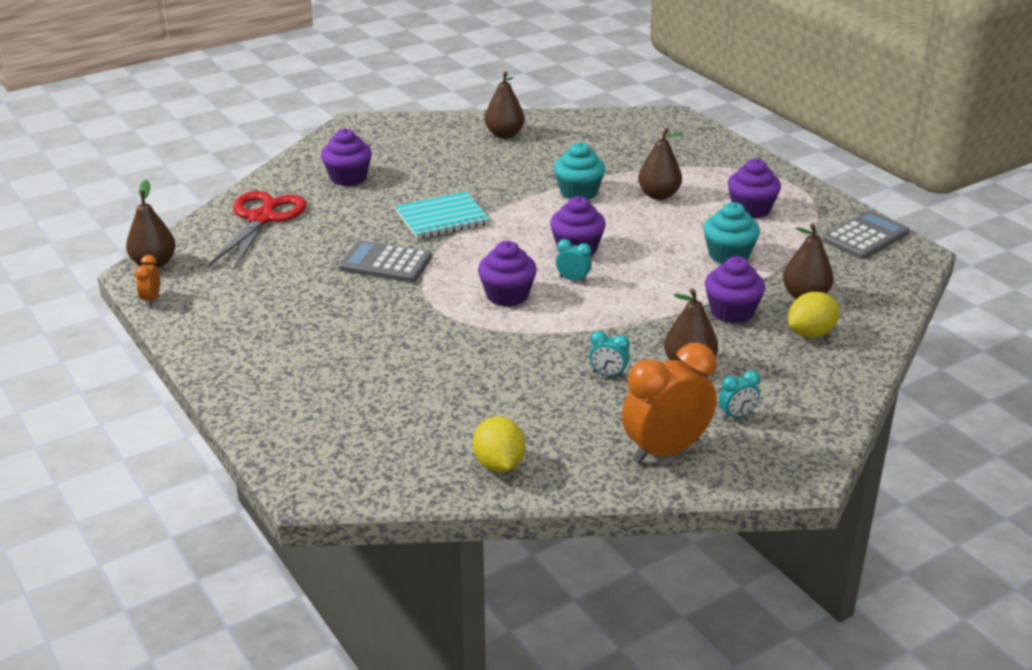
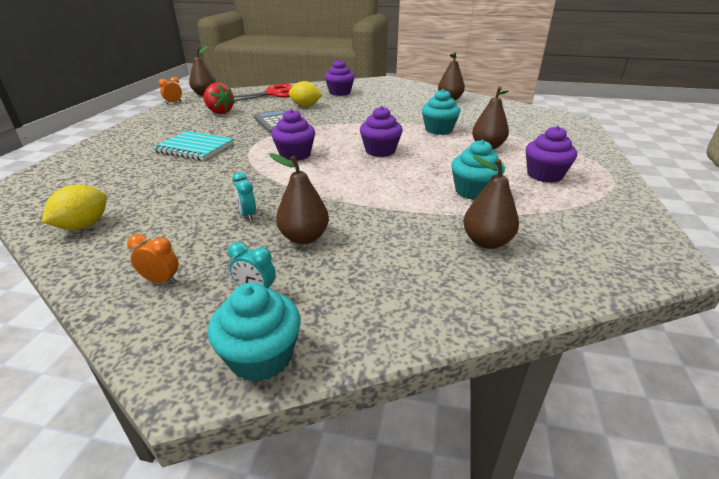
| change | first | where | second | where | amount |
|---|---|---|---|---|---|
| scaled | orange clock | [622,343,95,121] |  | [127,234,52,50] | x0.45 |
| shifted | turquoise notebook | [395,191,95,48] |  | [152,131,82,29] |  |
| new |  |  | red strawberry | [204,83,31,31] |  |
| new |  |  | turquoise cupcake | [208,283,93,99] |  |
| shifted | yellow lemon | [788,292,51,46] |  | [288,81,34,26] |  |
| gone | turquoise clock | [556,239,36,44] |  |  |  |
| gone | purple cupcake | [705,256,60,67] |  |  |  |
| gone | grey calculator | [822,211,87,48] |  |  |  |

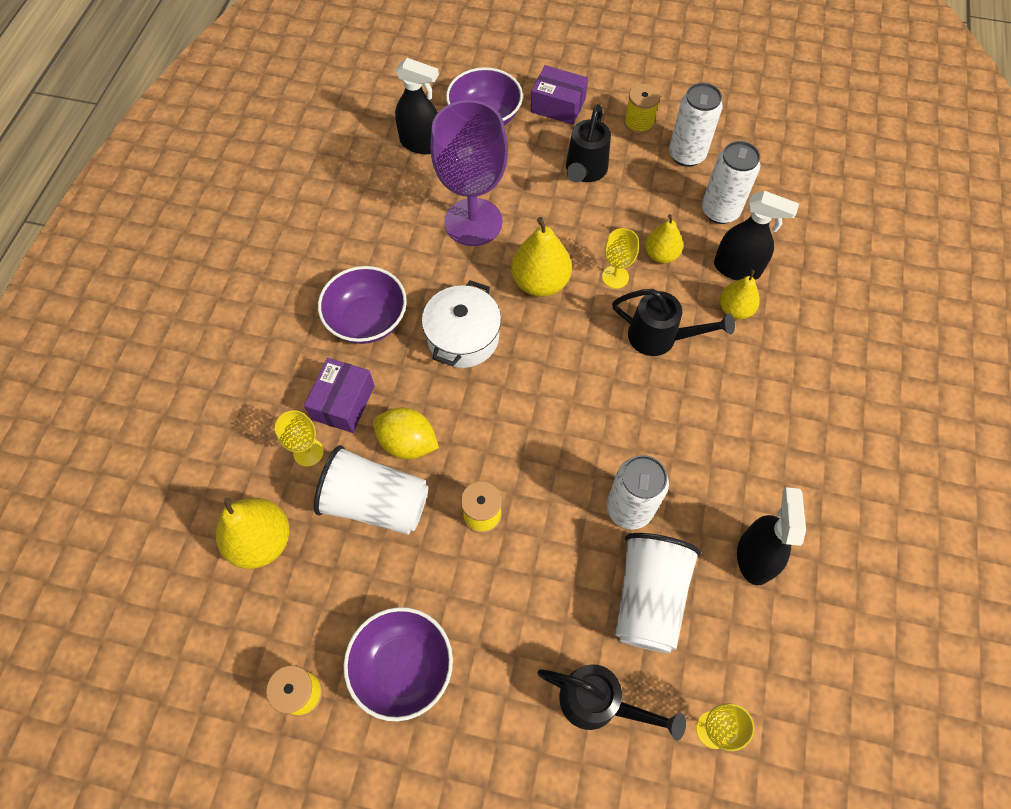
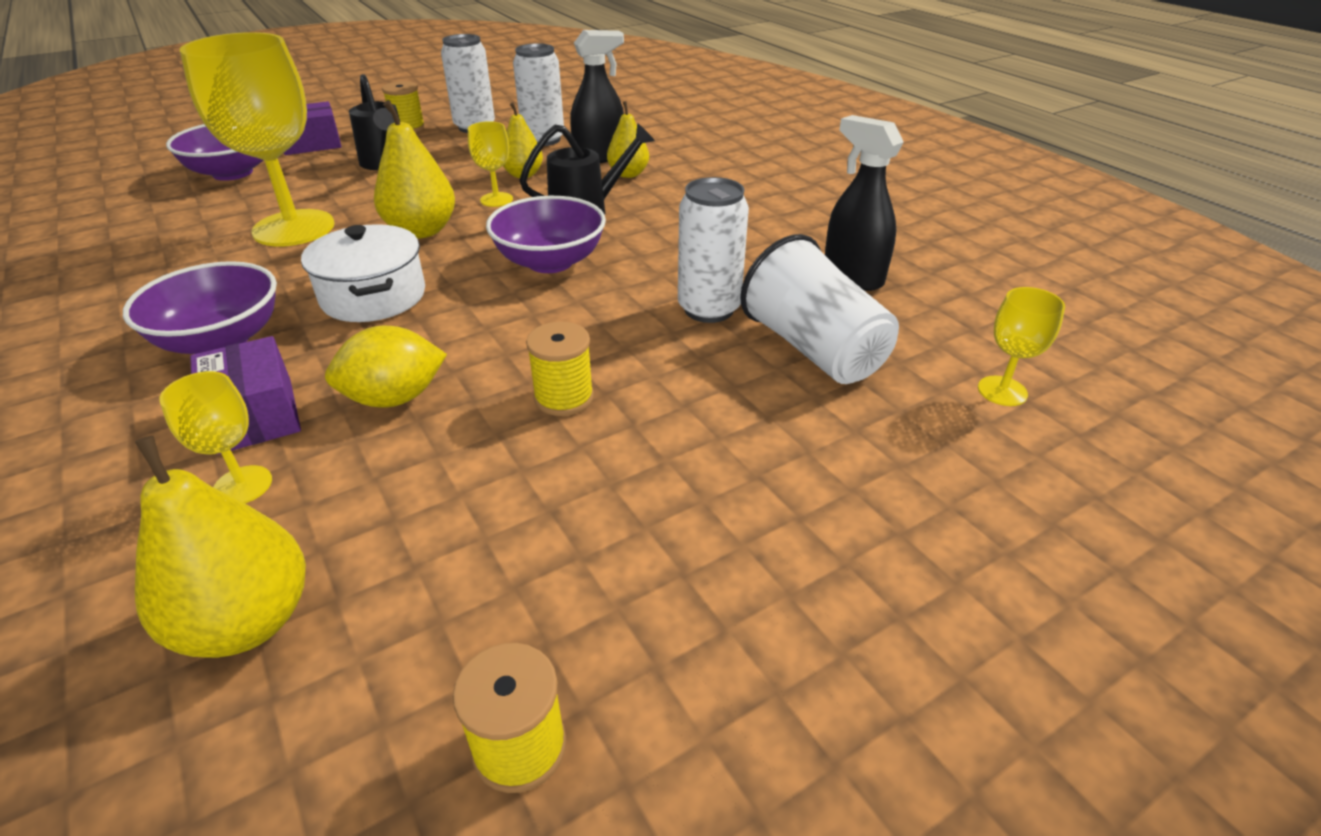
| change | first | where | second | where | amount |
|---|---|---|---|---|---|
| repainted | purple goblet | [430,100,78,146] | yellow goblet | [180,32,155,214] |  |
| shifted | purple bowl | [343,607,110,114] |  | [486,196,120,77] |  |
| gone | white cup | [314,445,115,90] |  |  |  |
| gone | black spray bottle | [395,58,44,96] |  |  |  |
| gone | black watering can | [538,664,148,77] |  |  |  |

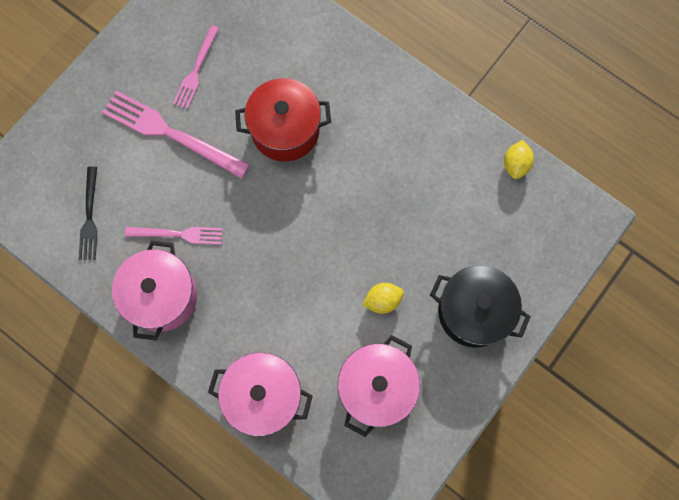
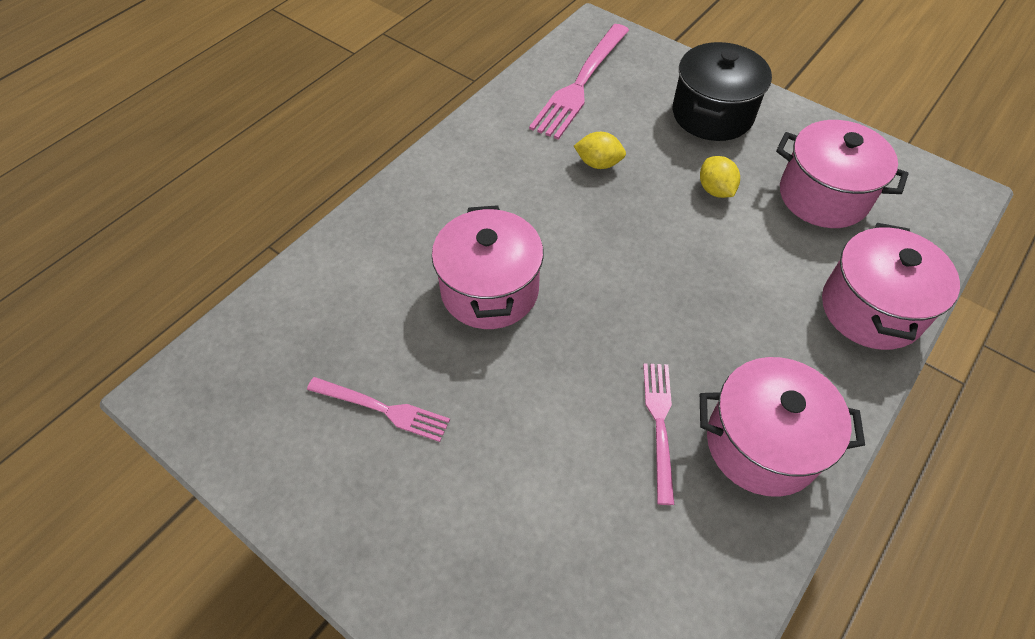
| change | first | where | second | where | amount |
|---|---|---|---|---|---|
| repainted | red pot | [235,78,96,83] | pink pot | [432,205,112,124] |  |
| shifted | pink fork | [102,91,148,88] |  | [529,24,100,116] |  |
| shifted | yellow lemon | [504,140,30,39] |  | [574,132,52,37] |  |
| gone | black fork | [79,166,18,94] |  |  |  |

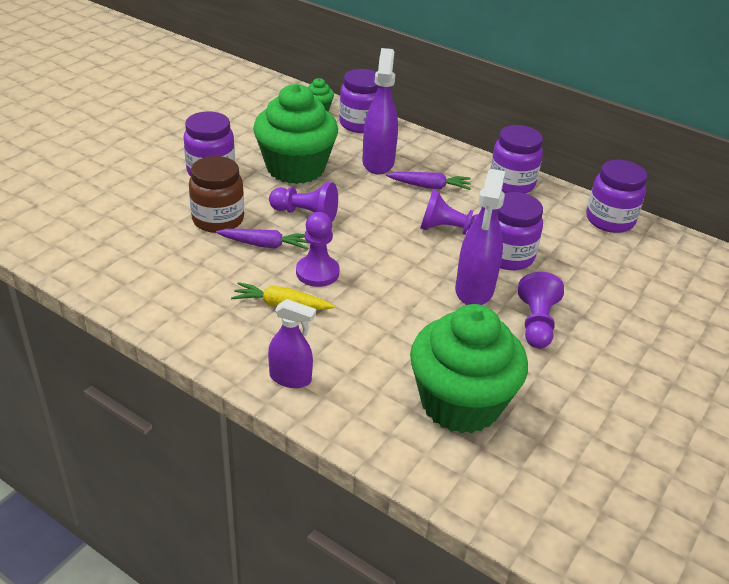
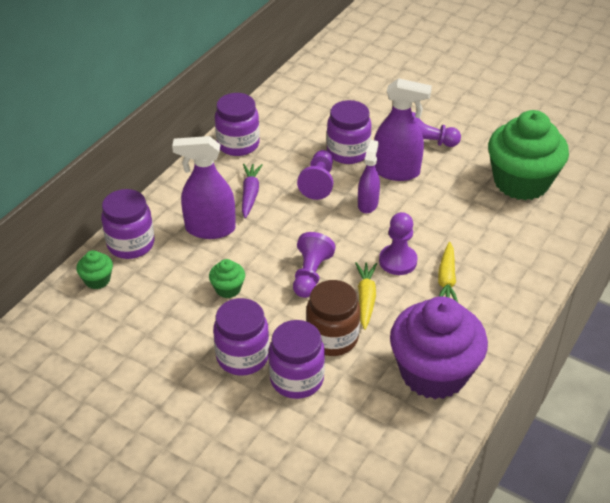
| change | first | where | second | where | amount |
|---|---|---|---|---|---|
| scaled | green cupcake | [253,84,85,100] |  | [209,259,36,39] | x0.41 |
| shifted | purple jar | [586,160,61,73] |  | [268,320,57,79] |  |
| repainted | purple carrot | [216,229,93,21] | yellow carrot | [355,262,22,68] |  |
| shifted | purple spray bottle | [268,299,48,89] |  | [358,140,22,73] |  |
| new |  |  | purple cupcake | [390,296,98,103] |  |

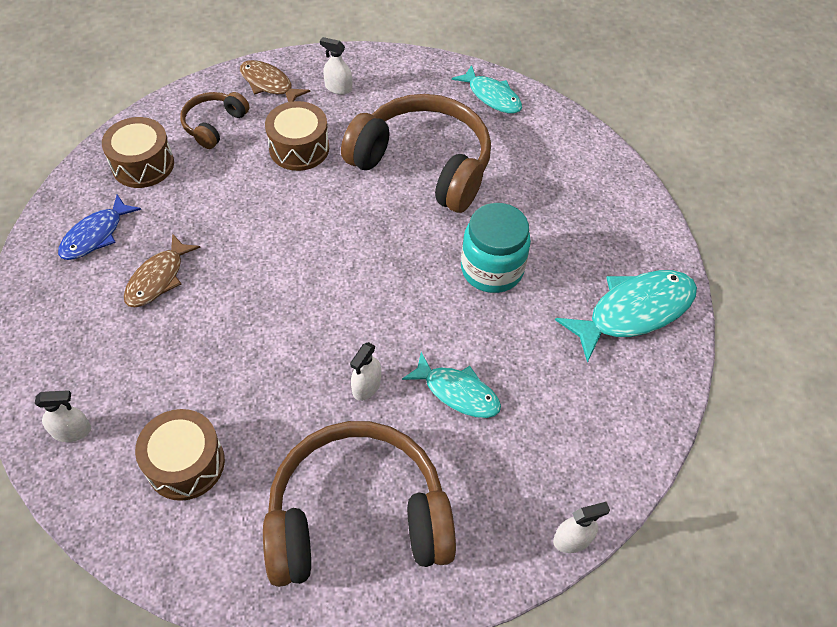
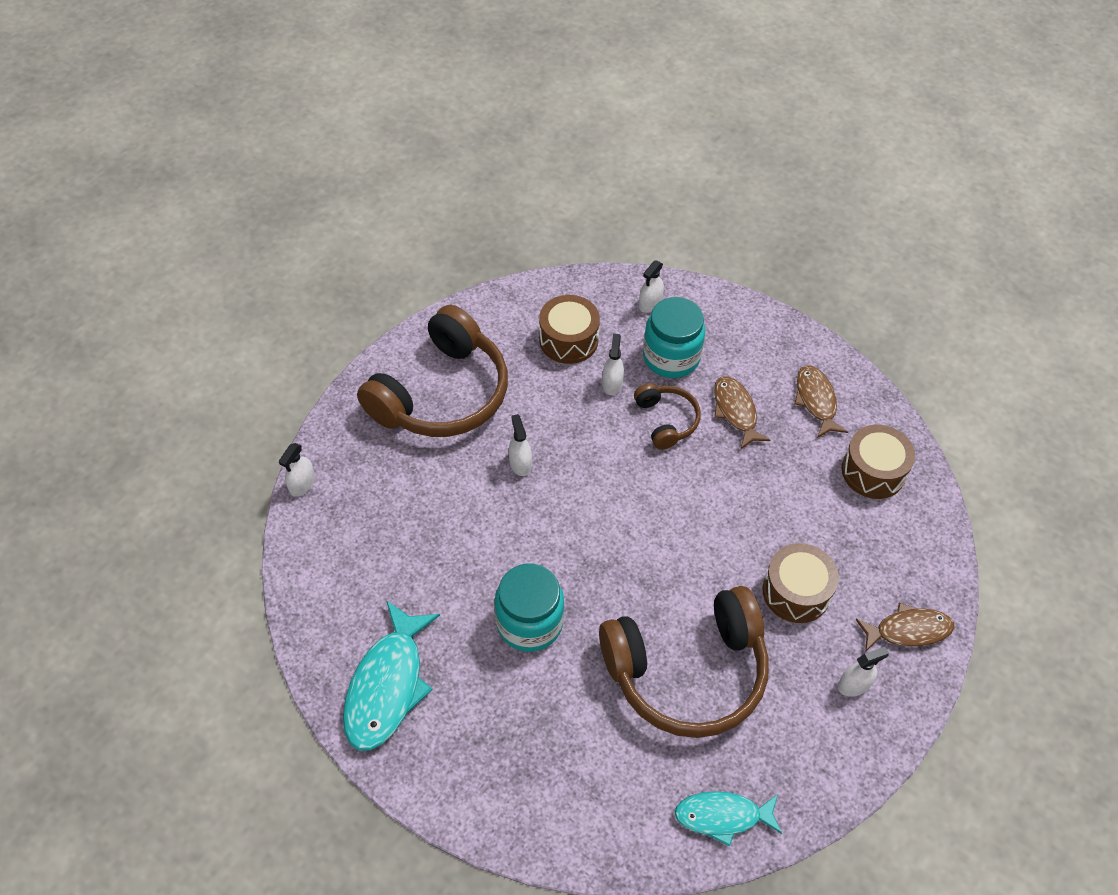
| change | first | where | second | where | amount |
|---|---|---|---|---|---|
| new |  |  | white spray bottle | [602,334,22,61] |  |
| shifted | brown headphones | [180,92,69,57] |  | [634,383,67,67] |  |
| new |  |  | turquoise jar | [643,297,63,81] |  |
| repainted | blue fish | [58,194,83,66] | brown fish | [794,365,54,73] |  |
| gone | turquoise fish | [402,352,99,66] |  |  |  |

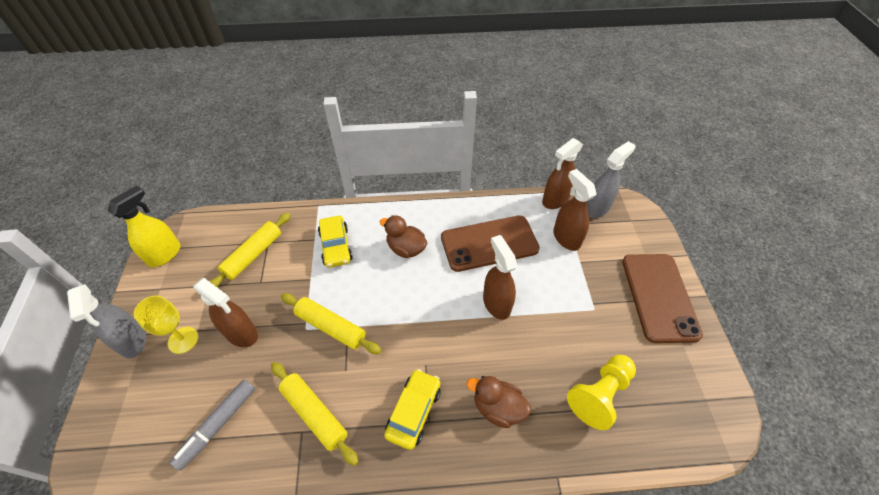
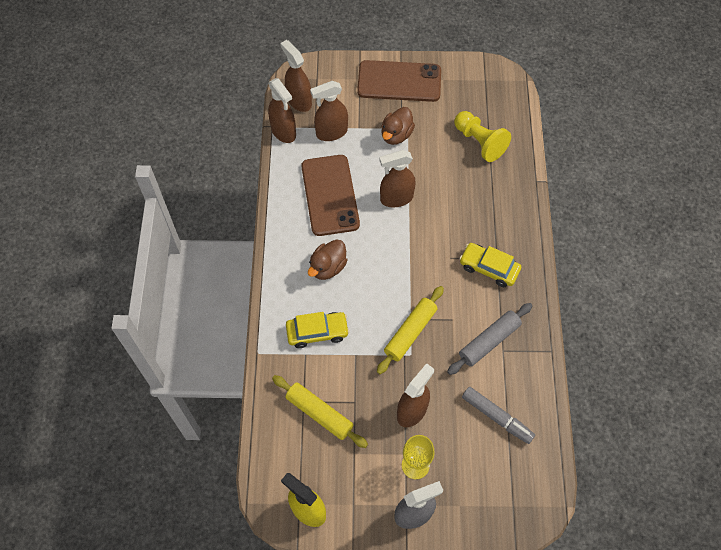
| change | first | where | second | where | amount |
|---|---|---|---|---|---|
| repainted | grey spray bottle | [587,141,49,77] | brown spray bottle | [280,40,32,72] |  |
| shifted | brown duck | [467,376,64,52] |  | [381,107,34,38] |  |
| repainted | yellow rolling pin | [271,362,88,104] | grey rolling pin | [447,303,85,72] |  |

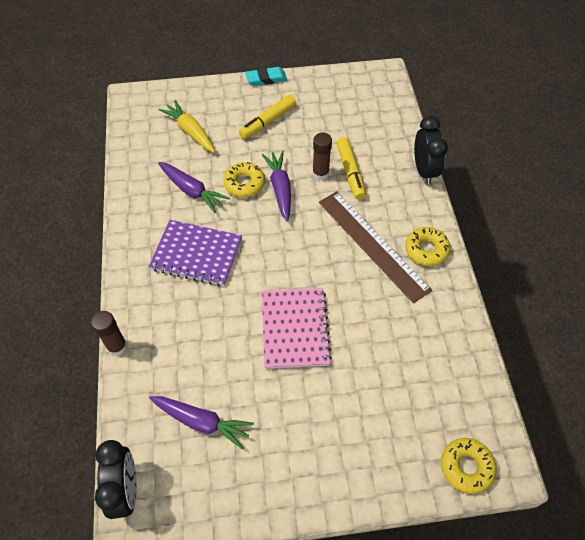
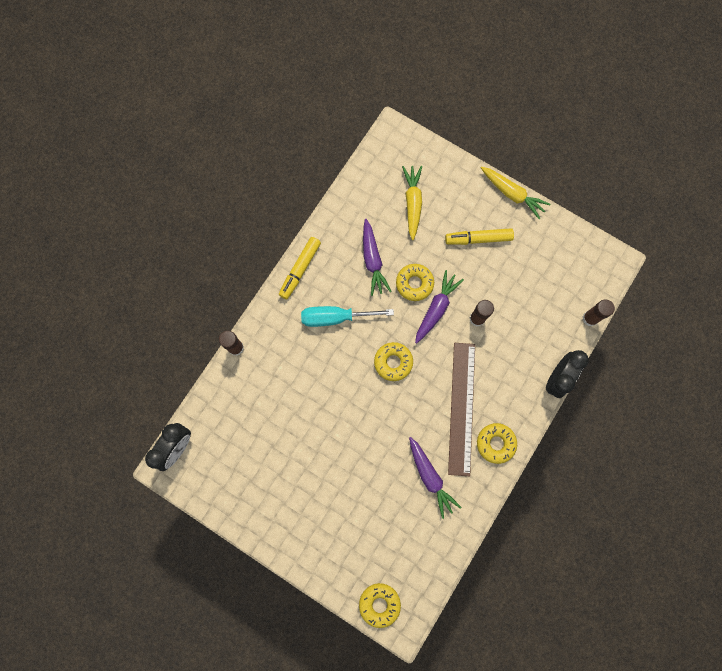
| change | first | where | second | where | amount |
|---|---|---|---|---|---|
| shifted | yellow marker | [336,137,30,63] |  | [279,237,42,62] |  |
| swapped | purple notebook | [149,220,93,66] | turquoise screwdriver | [301,306,93,21] |  |
| new |  |  | yellow donut | [374,342,39,39] |  |
| shifted | purple carrot | [149,396,105,54] |  | [409,437,53,82] |  |
| swapped | turquoise eraser | [245,67,42,19] | yellow carrot | [481,167,70,52] |  |
| new |  |  | brown glue stick | [582,299,33,27] |  |
| gone | pink notebook | [262,288,70,81] |  |  |  |

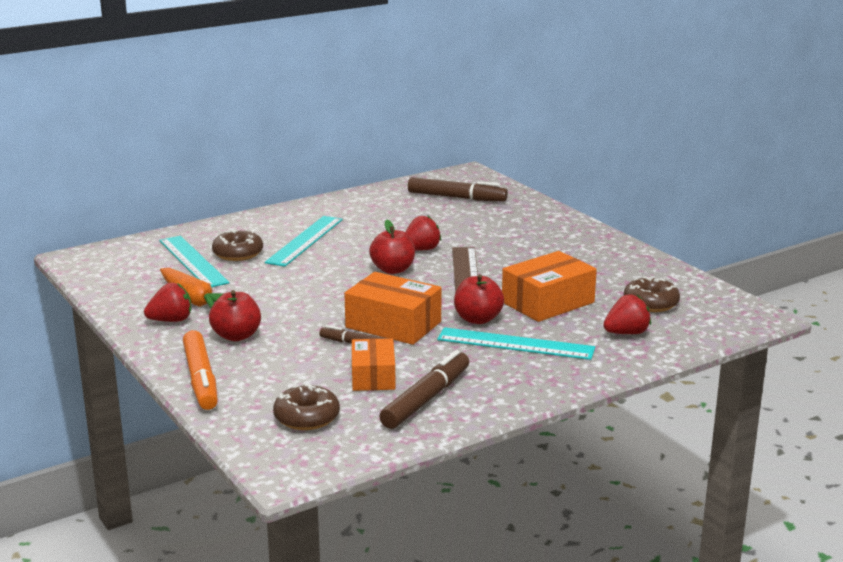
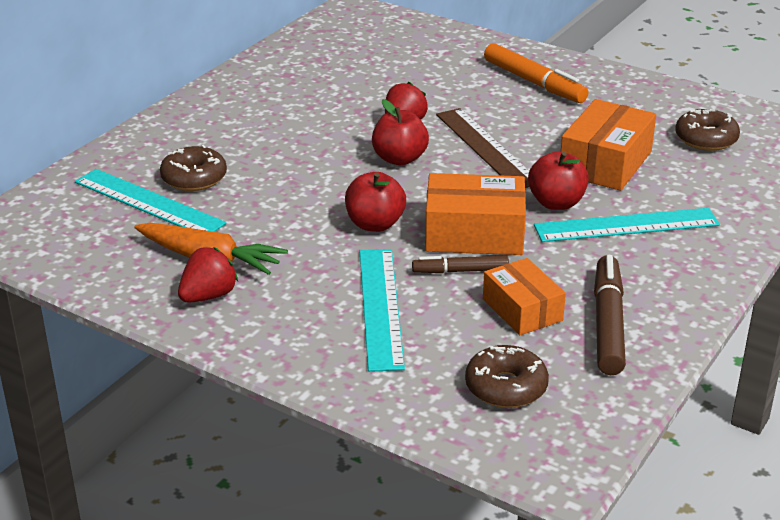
| change | first | where | second | where | amount |
|---|---|---|---|---|---|
| shifted | red apple | [209,290,52,51] |  | [345,172,61,60] |  |
| shifted | turquoise ruler | [265,216,78,51] |  | [359,249,46,123] |  |
| shifted | orange marker | [183,330,35,80] |  | [484,43,104,60] |  |
| gone | brown marker | [408,177,100,25] |  |  |  |
| gone | red strawberry | [603,294,48,40] |  |  |  |

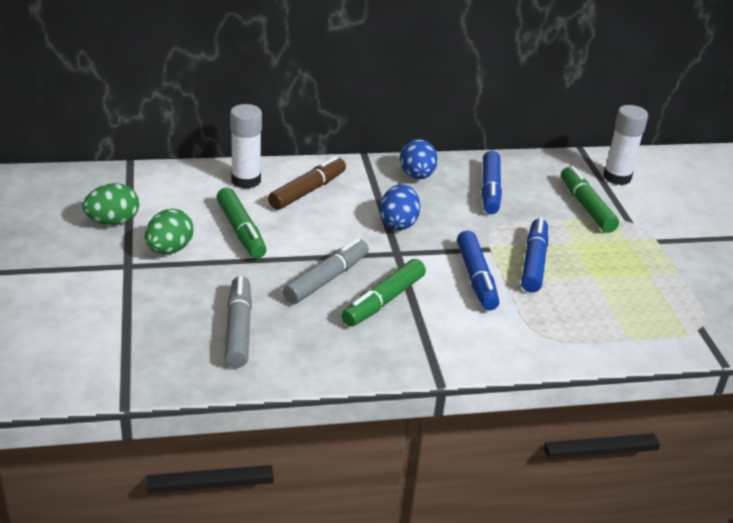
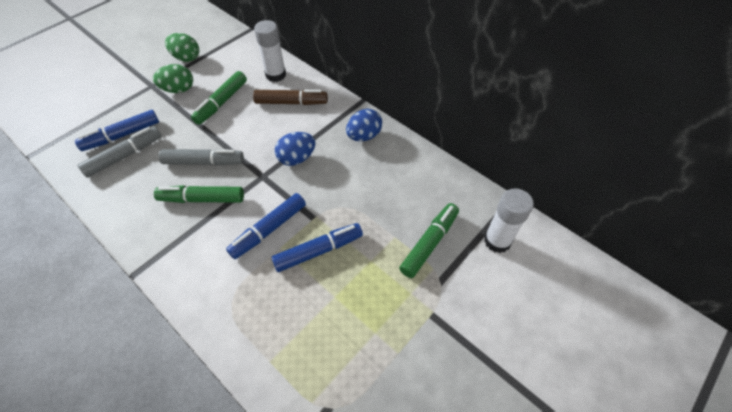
| change | first | where | second | where | amount |
|---|---|---|---|---|---|
| shifted | blue marker | [481,151,21,63] |  | [75,110,84,41] |  |

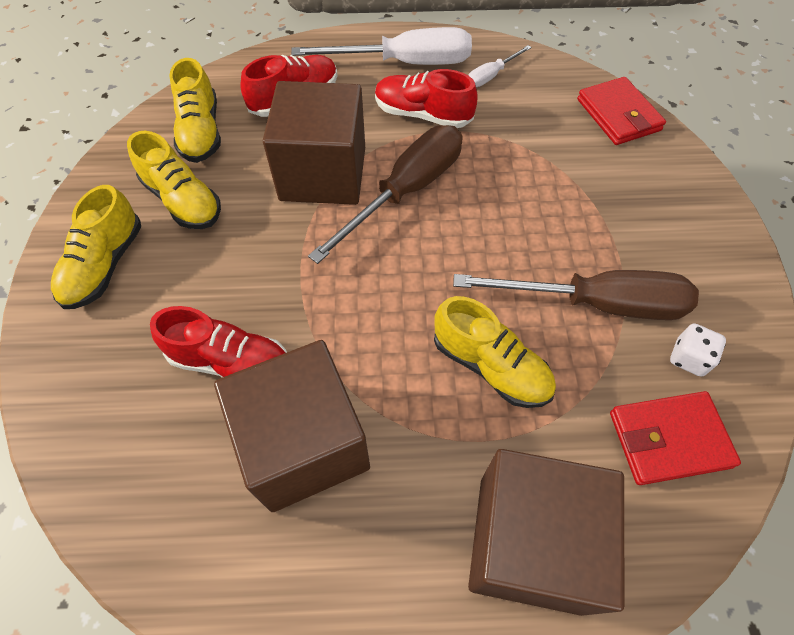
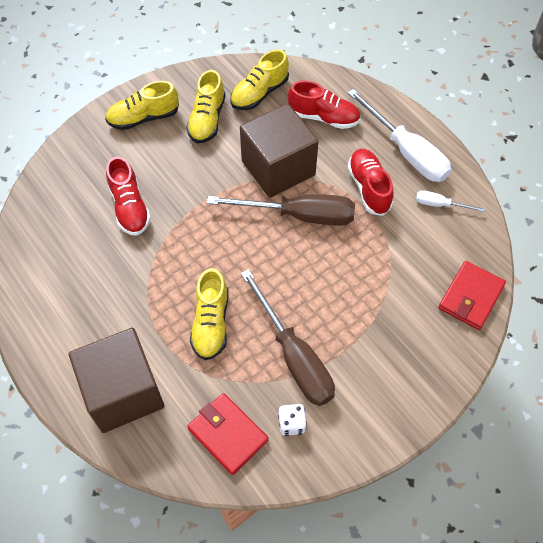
| change | first | where | second | where | amount |
|---|---|---|---|---|---|
| gone | brown cube | [214,340,156,172] |  |  |  |

